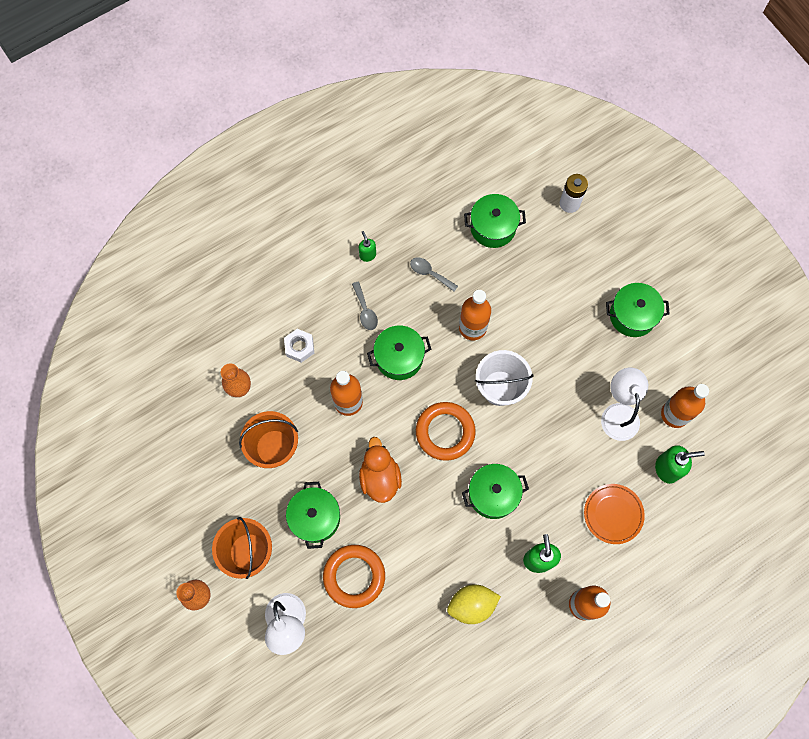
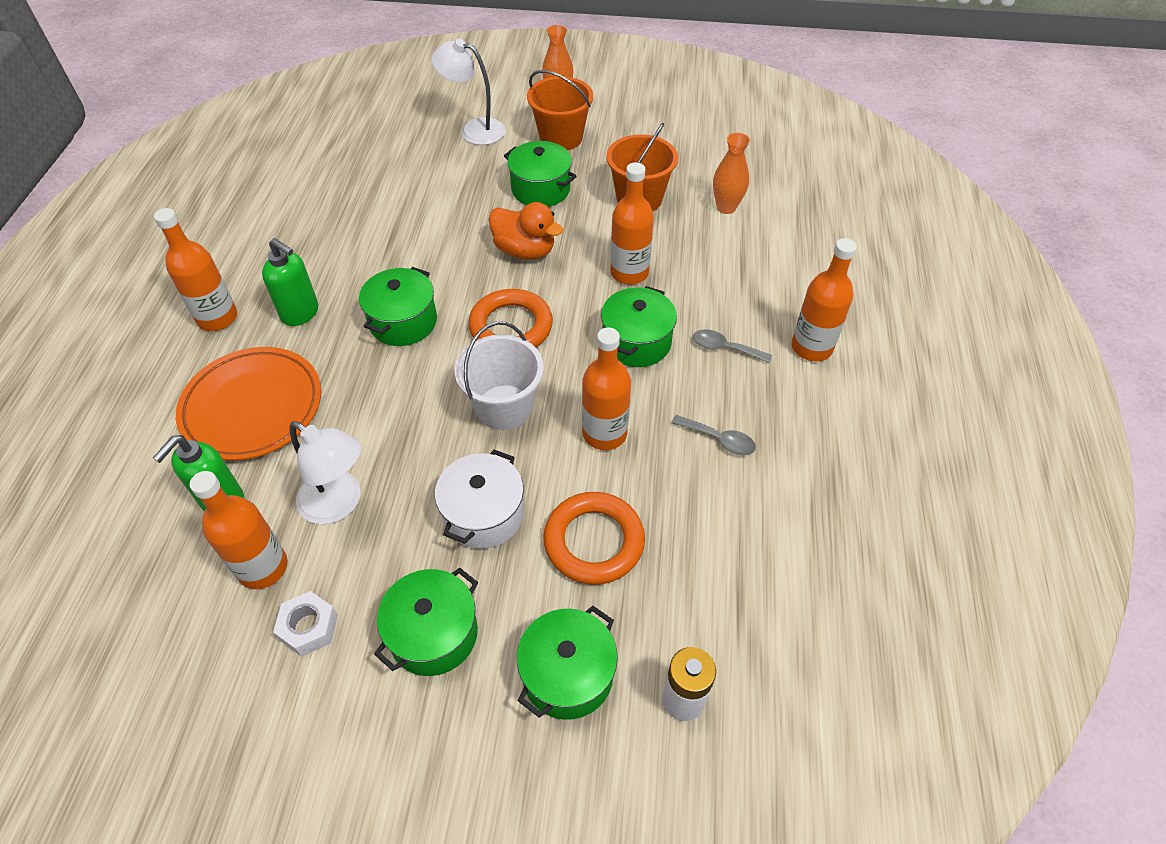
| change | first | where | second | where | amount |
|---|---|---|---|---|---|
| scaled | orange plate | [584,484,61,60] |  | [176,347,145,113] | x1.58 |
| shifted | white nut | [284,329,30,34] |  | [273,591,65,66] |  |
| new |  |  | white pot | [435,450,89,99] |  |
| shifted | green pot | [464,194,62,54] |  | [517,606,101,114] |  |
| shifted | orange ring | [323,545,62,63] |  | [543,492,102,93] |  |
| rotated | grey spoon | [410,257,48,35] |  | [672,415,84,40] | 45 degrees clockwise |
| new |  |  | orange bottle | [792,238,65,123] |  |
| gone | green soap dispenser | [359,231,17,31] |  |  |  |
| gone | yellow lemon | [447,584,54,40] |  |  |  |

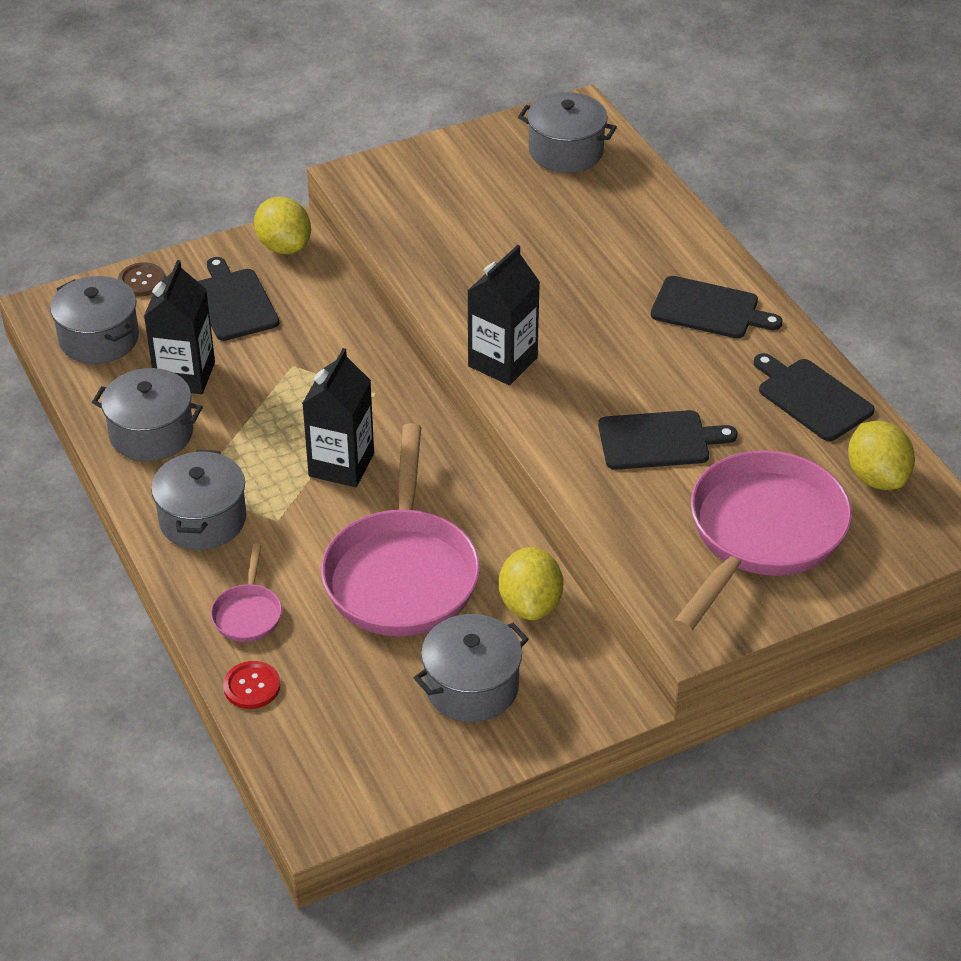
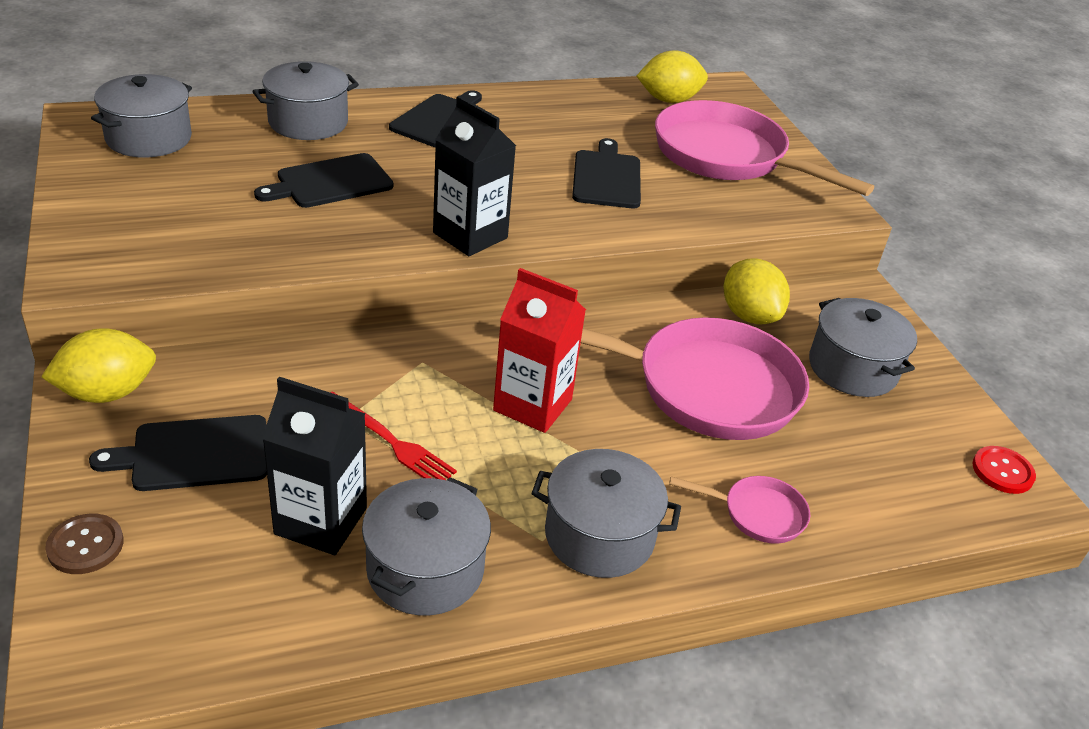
| change | first | where | second | where | amount |
|---|---|---|---|---|---|
| shifted | grey pot | [50,276,89,88] |  | [252,61,107,79] |  |
| shifted | black cutting board | [753,353,122,88] |  | [254,153,139,55] |  |
| new |  |  | red fork | [330,392,127,88] |  |
| repainted | black carton | [302,348,72,139] | red carton | [493,268,93,165] |  |
| rotated | yellow lemon | [499,547,64,73] |  | [723,258,67,66] | 60 degrees clockwise |
| shifted | red button | [223,661,57,48] |  | [972,446,64,48] |  |

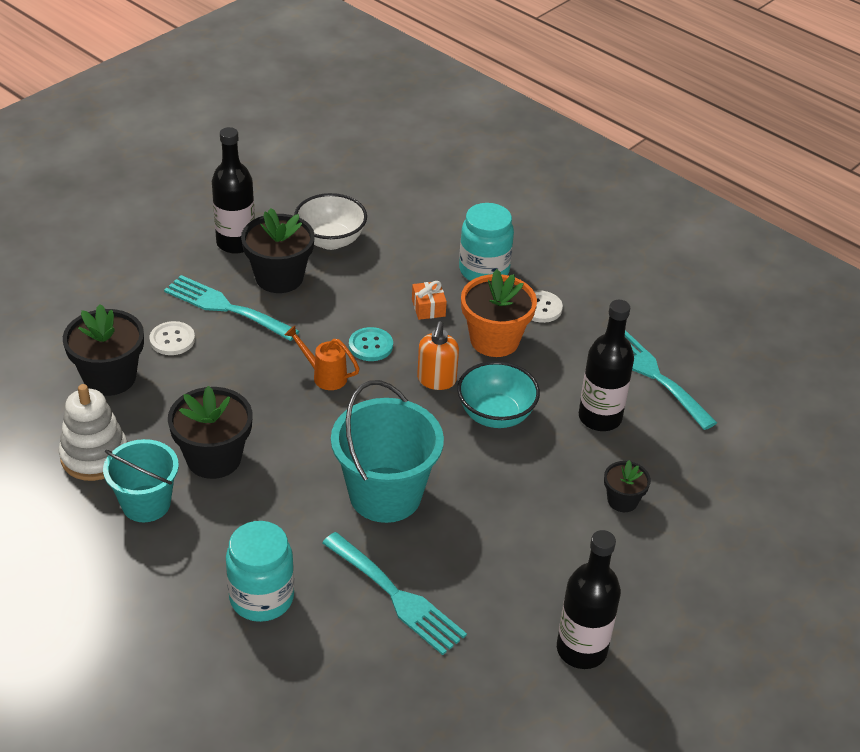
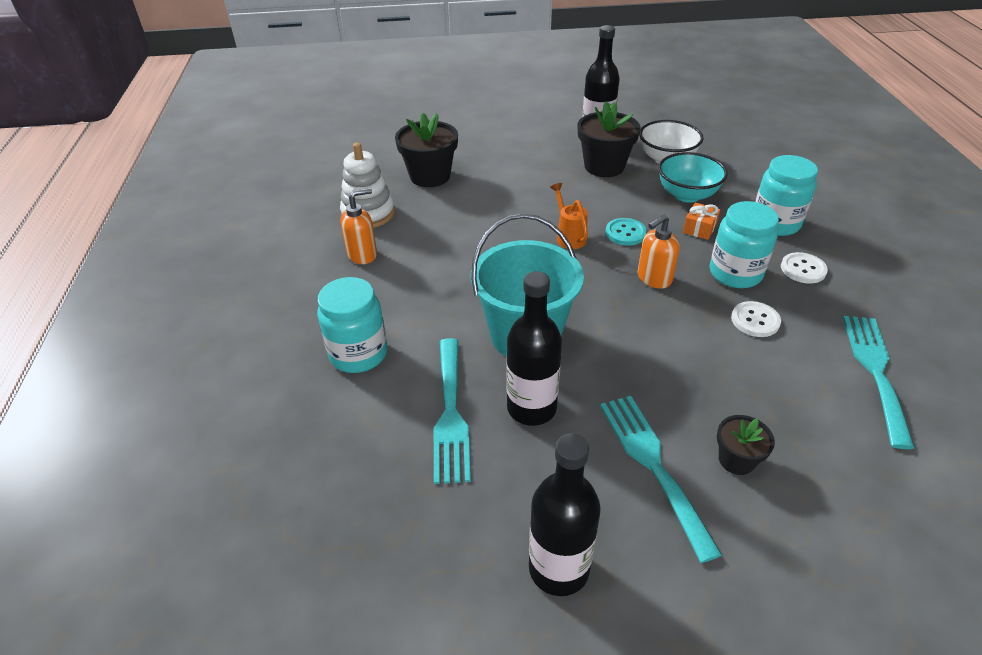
| change | first | where | second | where | amount |
|---|---|---|---|---|---|
| swapped | turquoise bucket | [103,439,76,83] | orange soap dispenser | [341,188,36,76] |  |
| shifted | black bottle | [579,300,55,131] |  | [506,271,56,155] |  |
| shifted | turquoise fork | [164,275,135,66] |  | [600,396,122,167] |  |
| shifted | turquoise bowl | [457,361,83,67] |  | [658,152,70,51] |  |
| swapped | orange flower pot | [461,269,76,88] | turquoise jar | [710,201,69,87] |  |
| shifted | white button | [150,321,45,34] |  | [731,301,50,36] |  |
| gone | black flower pot | [168,386,84,93] |  |  |  |

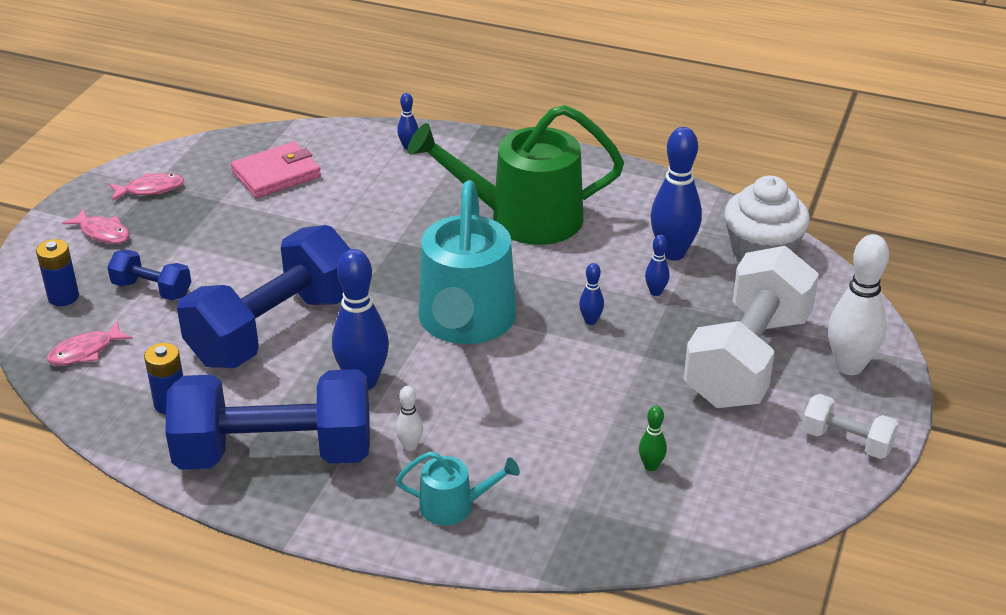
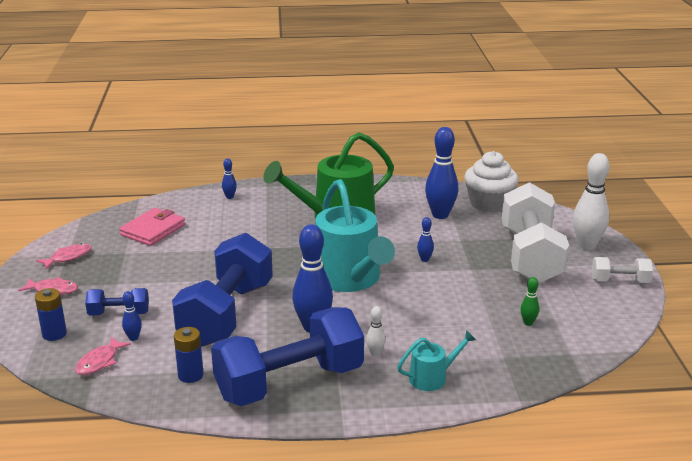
| change | first | where | second | where | amount |
|---|---|---|---|---|---|
| shifted | blue bowling pin | [645,235,25,61] |  | [122,291,20,50] |  |

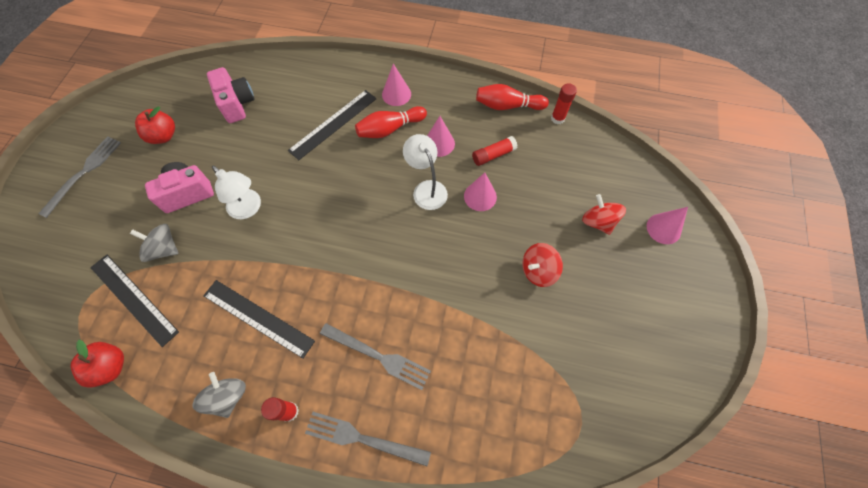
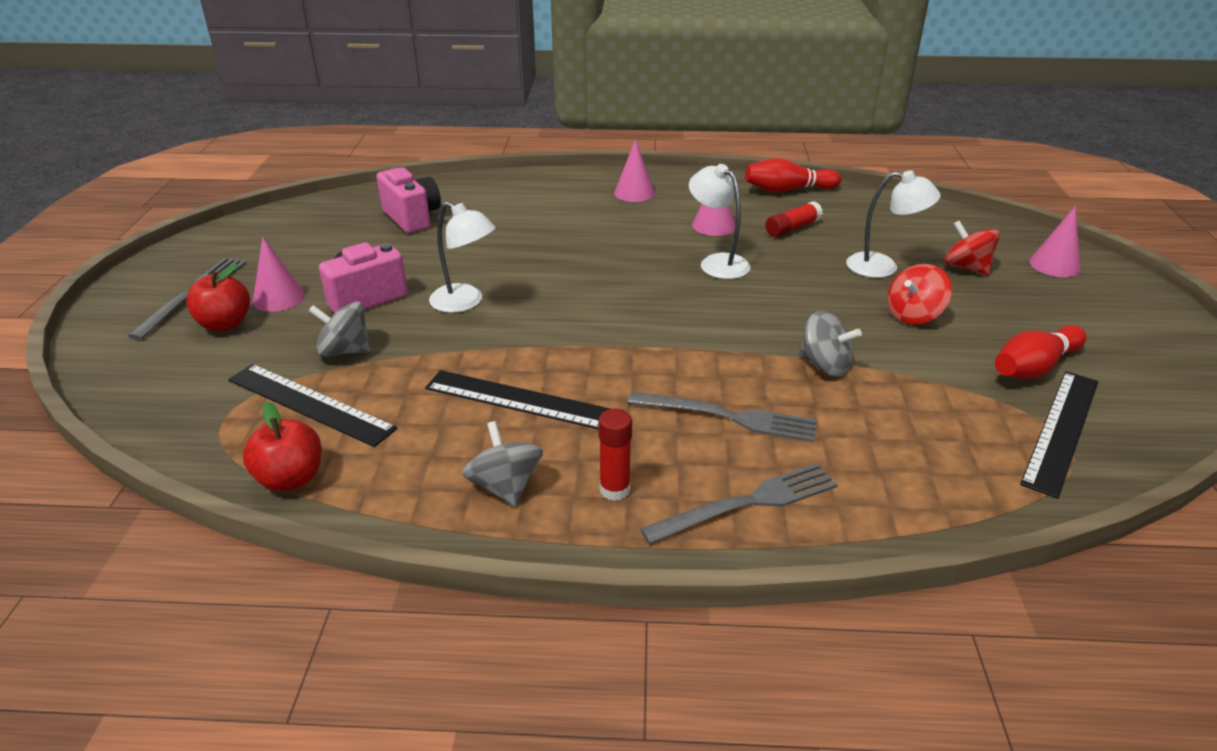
| change | first | where | second | where | amount |
|---|---|---|---|---|---|
| shifted | red apple | [135,106,40,38] |  | [186,264,64,67] |  |
| shifted | pink cone | [464,173,33,38] |  | [253,237,52,75] |  |
| rotated | grey fork | [305,412,126,54] |  | [640,463,198,81] | 150 degrees clockwise |
| new |  |  | grey spinning top | [799,310,63,66] |  |
| new |  |  | white lamp | [846,170,95,108] |  |
| shifted | red bowling pin | [355,106,72,32] |  | [995,325,92,54] |  |
| shifted | black ruler | [288,90,88,70] |  | [1020,371,78,128] |  |
| gone | red glue stick | [551,83,26,41] |  |  |  |

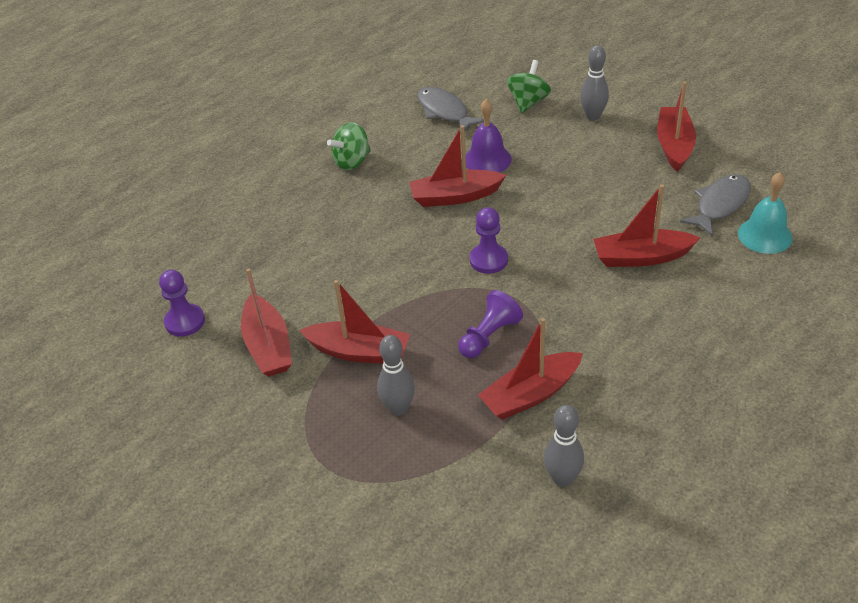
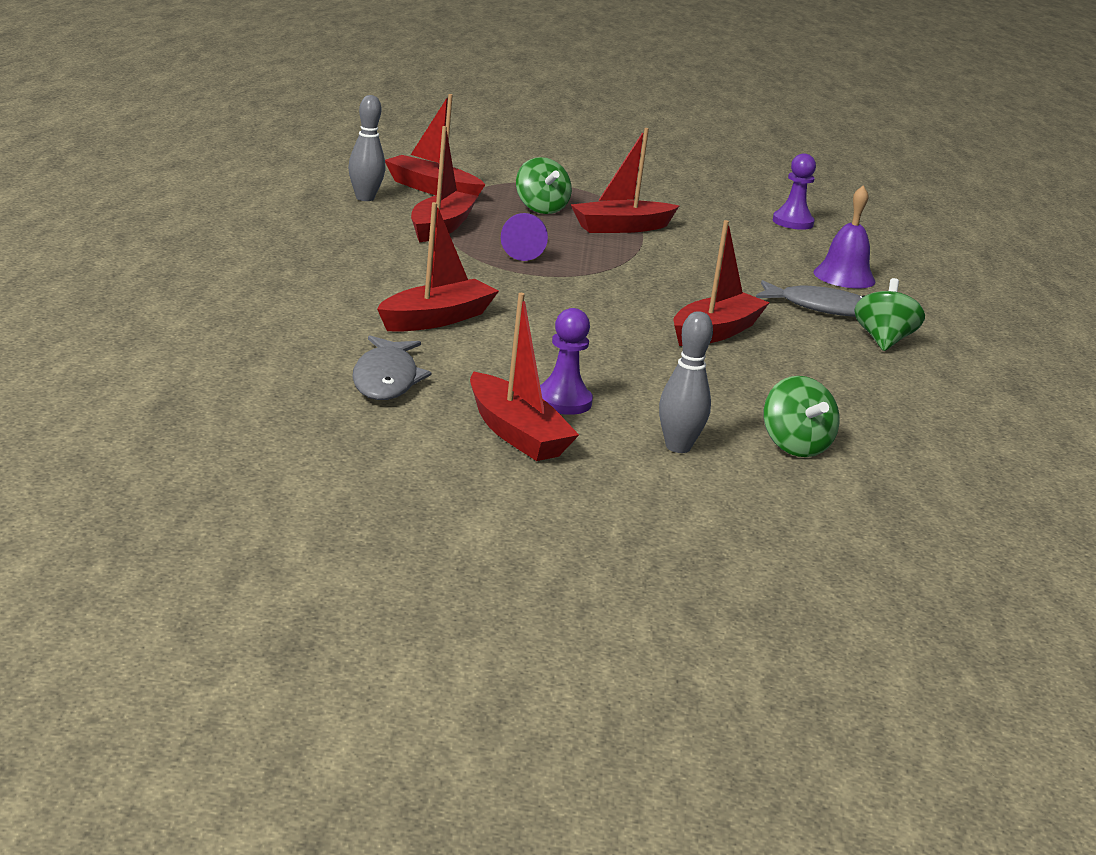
| change | first | where | second | where | amount |
|---|---|---|---|---|---|
| shifted | red boat | [241,269,51,107] |  | [385,94,100,102] |  |
| swapped | grey bowling pin | [377,335,38,81] | green spinning top | [516,157,56,57] |  |
| shifted | purple pawn | [470,207,38,67] |  | [540,308,53,107] |  |
| shifted | grey fish | [417,87,67,44] |  | [756,280,109,37] |  |
| shifted | purple bell | [466,99,46,74] |  | [813,185,63,103] |  |
| gone | turquoise bell | [738,172,54,82] |  |  |  |

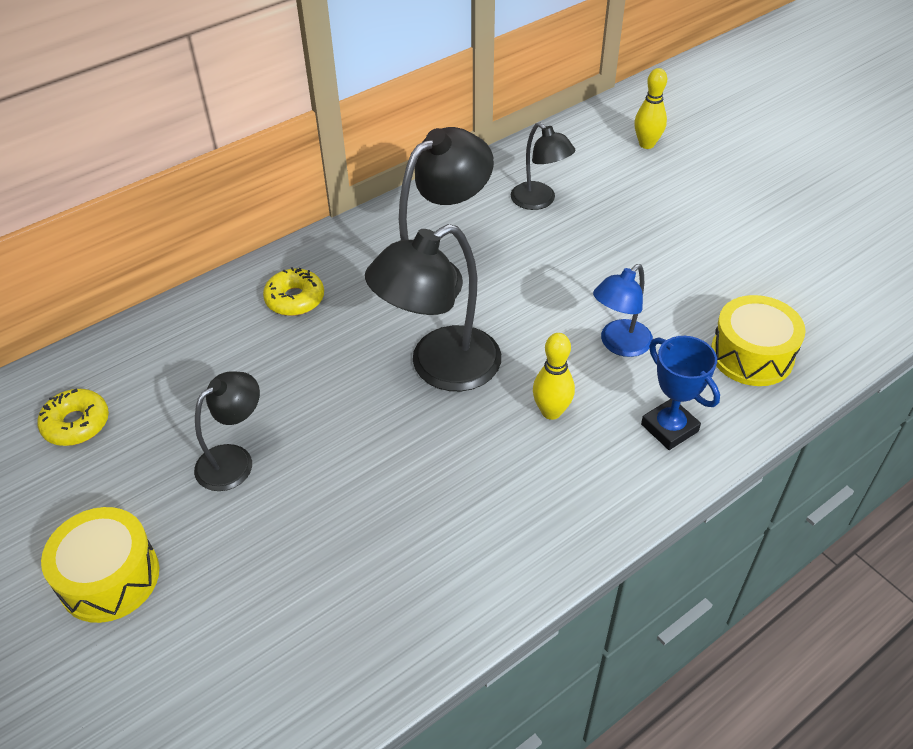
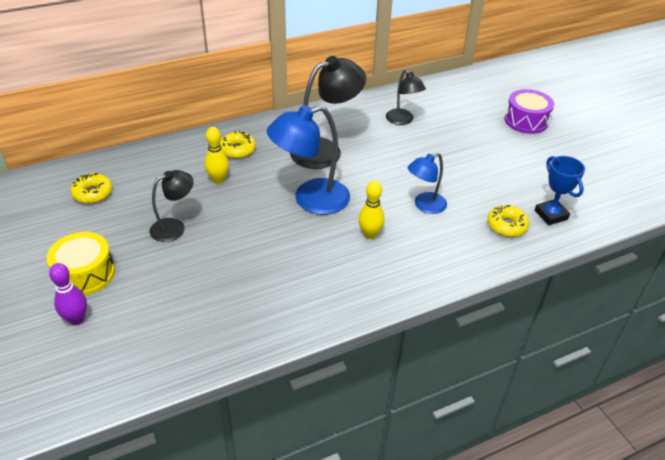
| change | first | where | second | where | amount |
|---|---|---|---|---|---|
| new |  |  | purple bowling pin | [49,263,38,62] |  |
| shifted | yellow bowling pin | [634,68,33,81] |  | [205,127,24,57] |  |
| repainted | black lamp | [365,224,136,167] | blue lamp | [267,105,83,110] |  |
| swapped | yellow drum | [711,295,95,91] | yellow donut | [487,205,43,32] |  |
| new |  |  | purple drum | [504,89,50,45] |  |
| shifted | blue trophy | [641,336,79,114] |  | [535,156,50,69] |  |

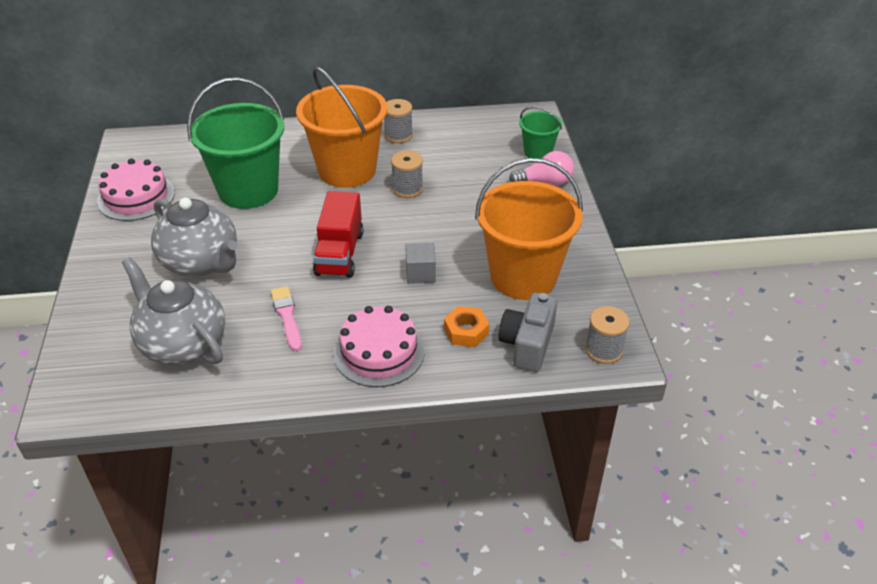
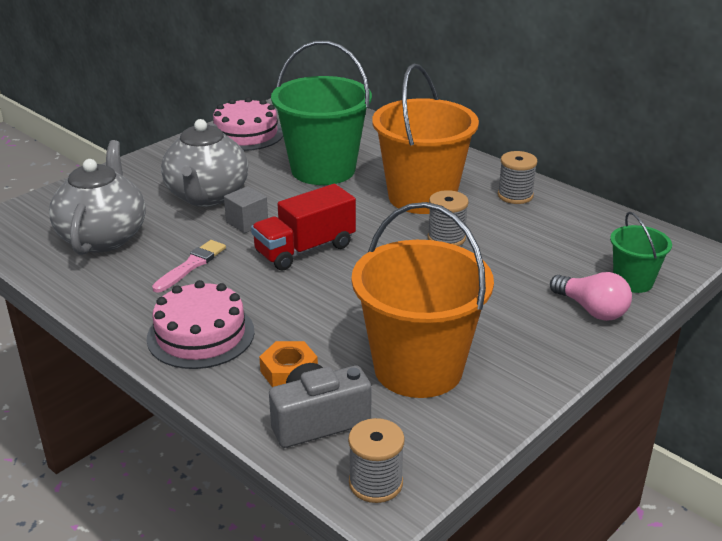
| change | first | where | second | where | amount |
|---|---|---|---|---|---|
| shifted | grey cube | [405,243,31,41] |  | [224,186,44,47] |  |

